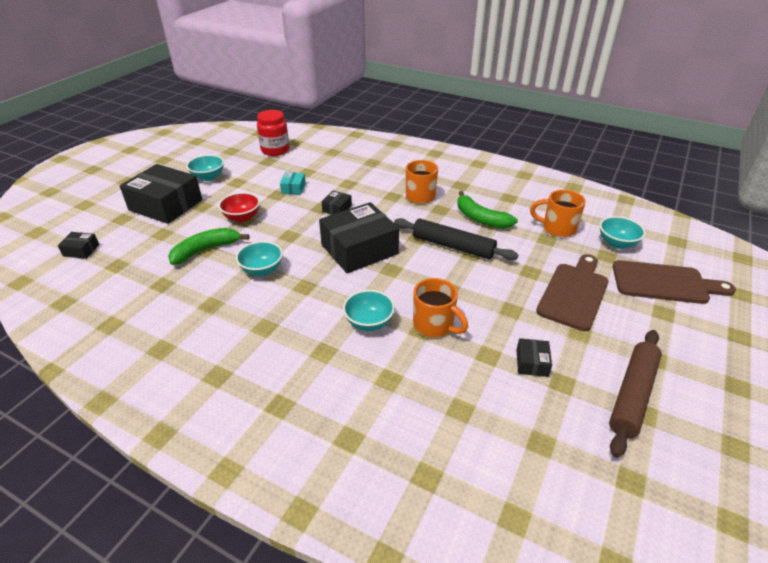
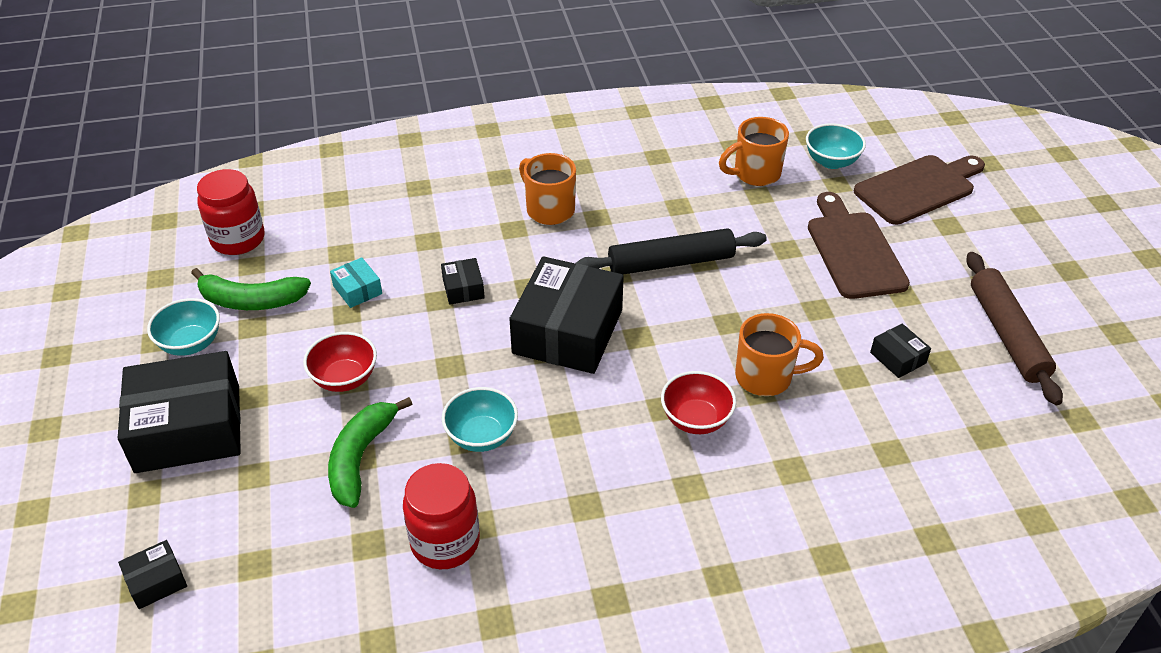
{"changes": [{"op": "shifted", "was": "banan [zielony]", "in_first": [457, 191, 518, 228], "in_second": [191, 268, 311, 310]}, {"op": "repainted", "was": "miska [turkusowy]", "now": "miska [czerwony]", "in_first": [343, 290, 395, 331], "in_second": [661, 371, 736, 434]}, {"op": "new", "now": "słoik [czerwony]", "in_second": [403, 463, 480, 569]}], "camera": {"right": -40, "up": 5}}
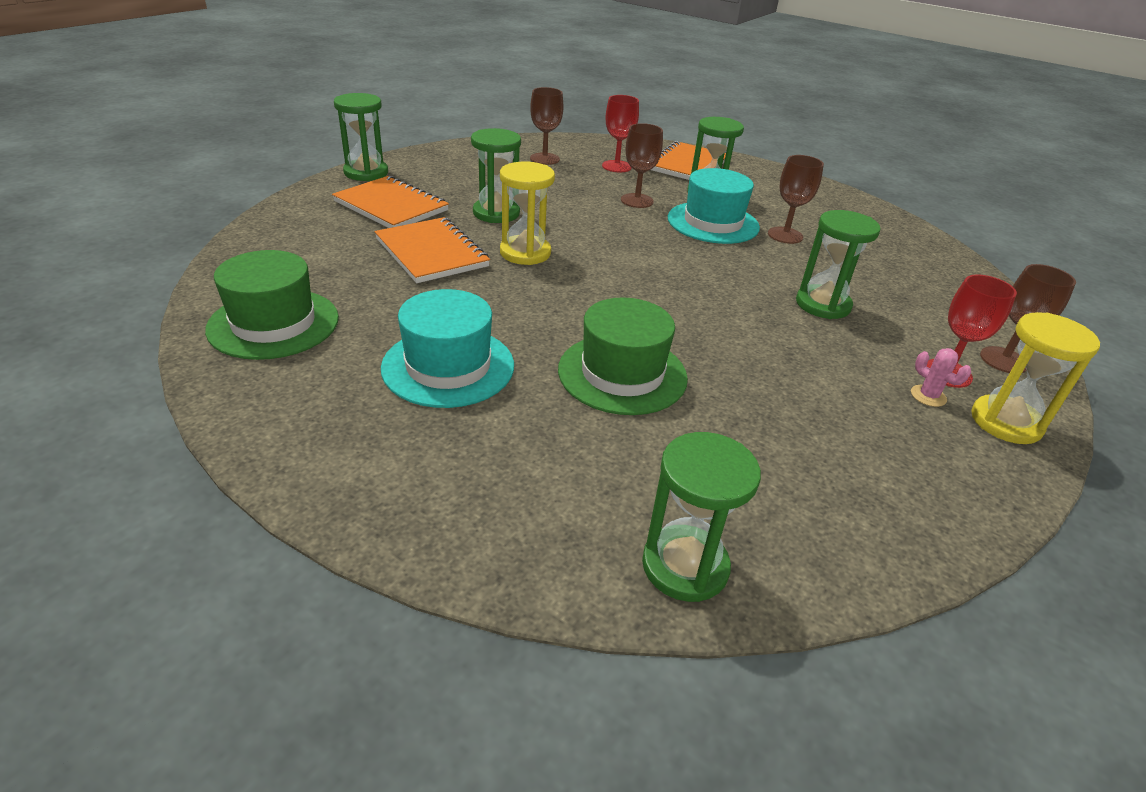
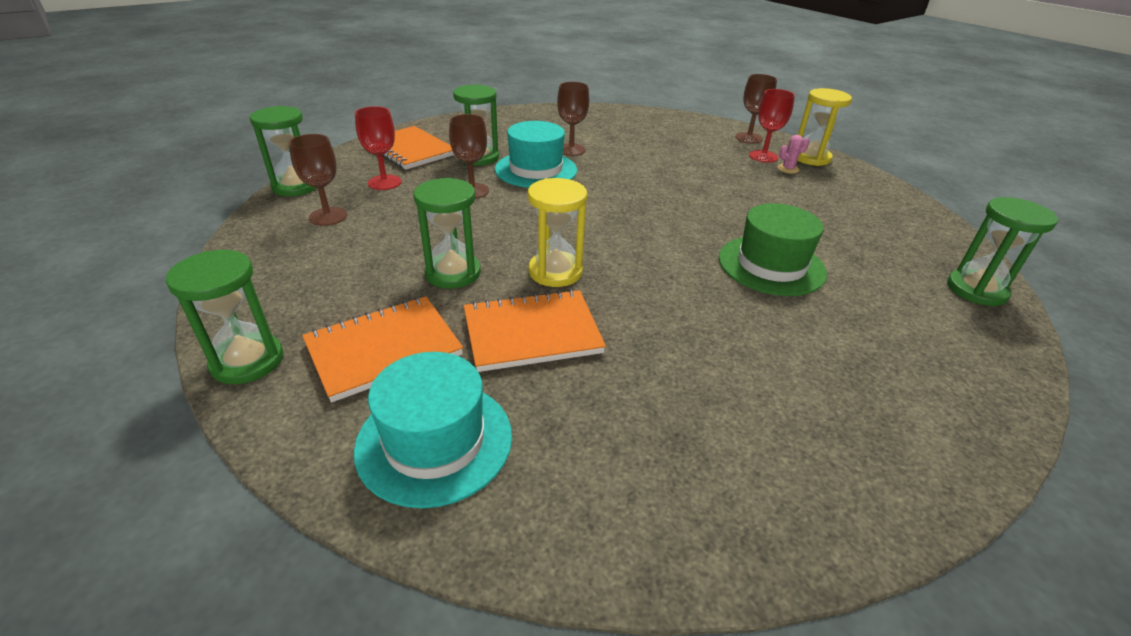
{"changes": [{"op": "shifted", "was": "klepsydra [zielony]", "in_first": [796, 210, 881, 319], "in_second": [250, 106, 316, 196]}, {"op": "gone", "was": "kapelusz [zielony]", "in_first": [205, 250, 339, 360]}, {"op": "shifted", "was": "kapelusz [turkusowy]", "in_first": [381, 289, 514, 408], "in_second": [354, 352, 512, 508]}], "camera": {"right": -70, "up": 0}}
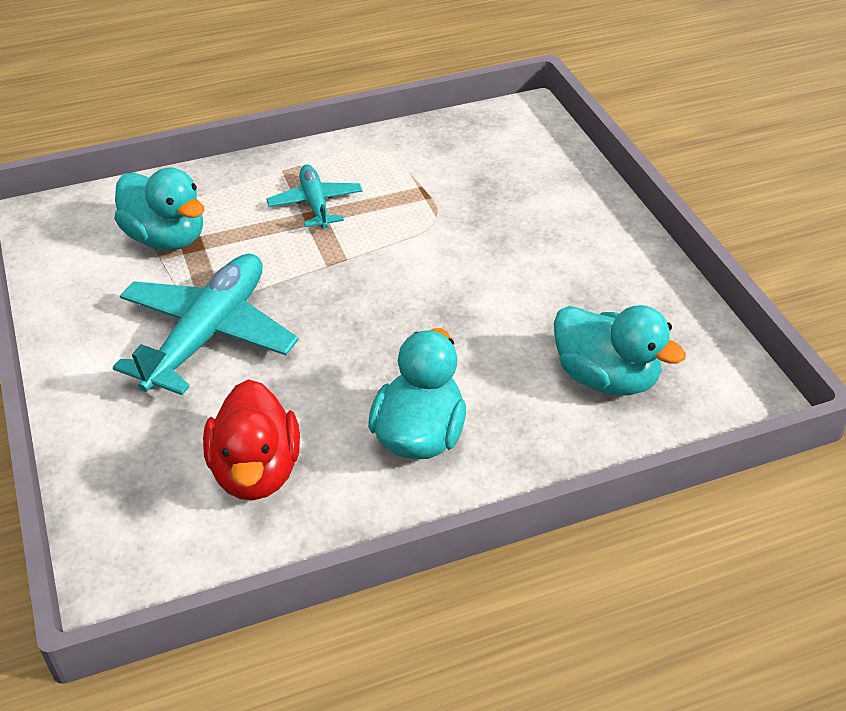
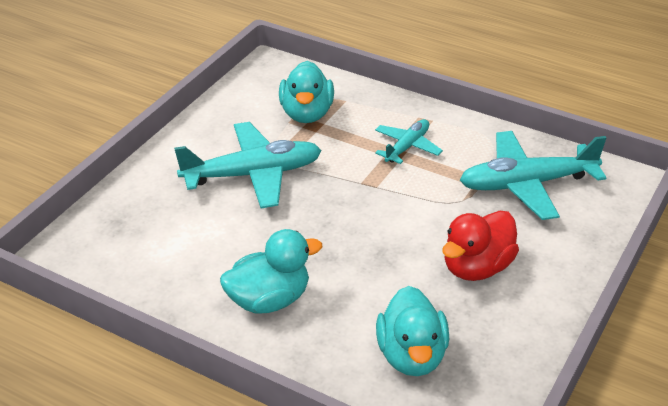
{"changes": [{"op": "shifted", "was": "kaczka [czerwony]", "in_first": [203, 379, 300, 500], "in_second": [442, 211, 519, 281]}, {"op": "new", "now": "samolot [turkusowy]", "in_second": [460, 131, 606, 220]}], "camera": {"right": 50, "up": -5}}
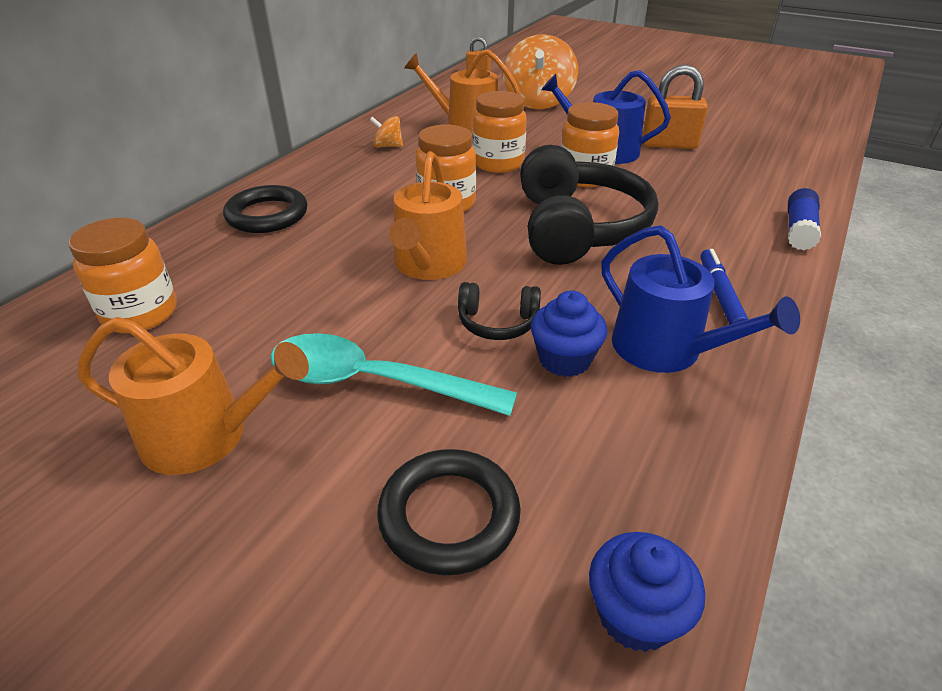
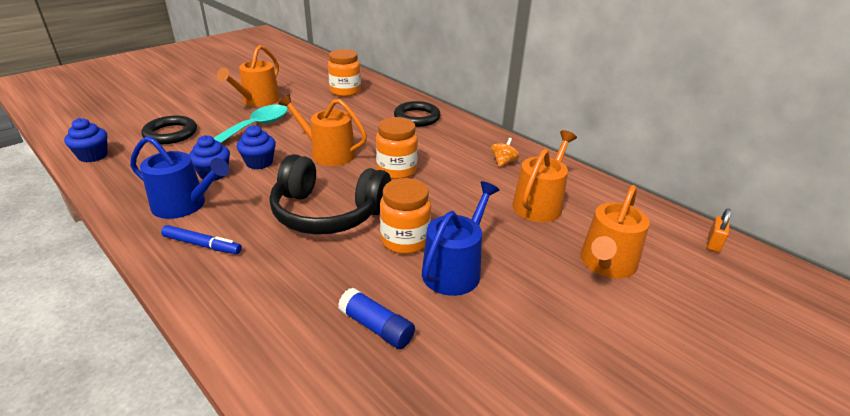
{"changes": [{"op": "swapped", "was": "bączek [pomarańczowy]", "now": "konewka [pomarańczowy]", "in_first": [503, 34, 578, 109], "in_second": [580, 185, 650, 279]}, {"op": "gone", "was": "kłódka [pomarańczowy]", "in_first": [642, 65, 708, 149]}, {"op": "gone", "was": "słoik [pomarańczowy]", "in_first": [472, 91, 527, 173]}, {"op": "shifted", "was": "klej w sztyfcie [niebieski]", "in_first": [788, 188, 821, 251], "in_second": [338, 287, 415, 349]}, {"op": "rotated", "was": "konewka [niebieski]", "in_first": [602, 225, 800, 373], "in_second": [130, 136, 229, 219], "clockwise": -135}, {"op": "swapped", "was": "słuchawki [czarny]", "now": "muffinka [niebieski]", "in_first": [458, 282, 541, 340], "in_second": [237, 125, 276, 169]}], "camera": {"right": 105, "up": -5}}
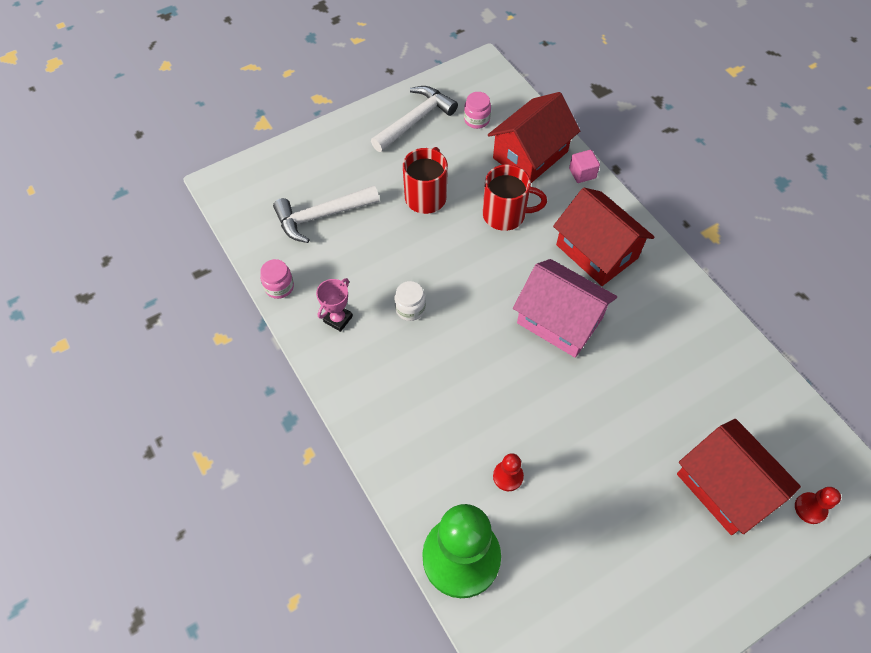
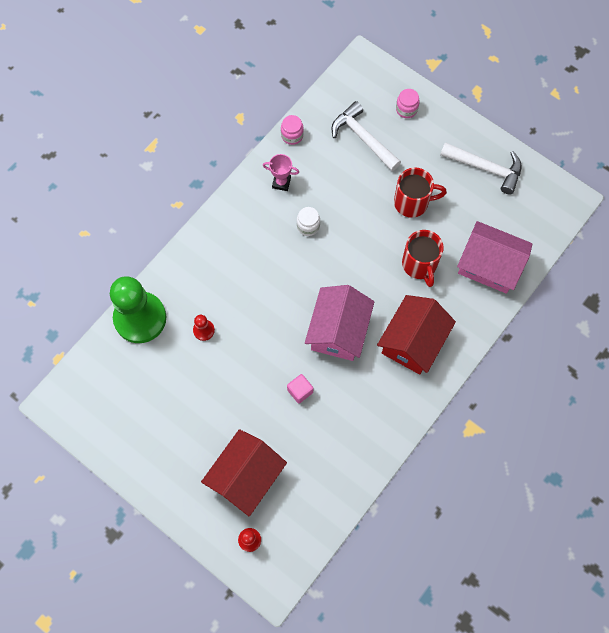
{"changes": [{"op": "shifted", "was": "słoik [różowy]", "in_first": [464, 92, 491, 129], "in_second": [396, 89, 420, 118]}, {"op": "repainted", "was": "domek [czerwony]", "now": "domek [różowy]", "in_first": [488, 92, 580, 183], "in_second": [457, 221, 533, 294]}, {"op": "shifted", "was": "sześcian [różowy]", "in_first": [569, 150, 600, 183], "in_second": [287, 374, 313, 403]}], "camera": {"right": 70, "up": 10}}
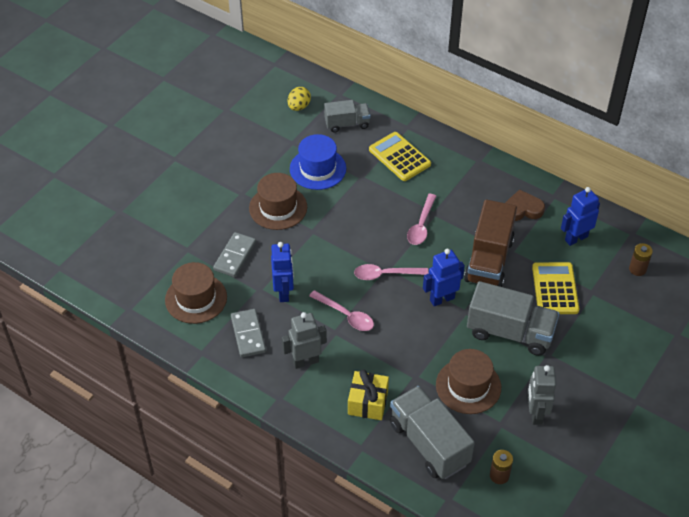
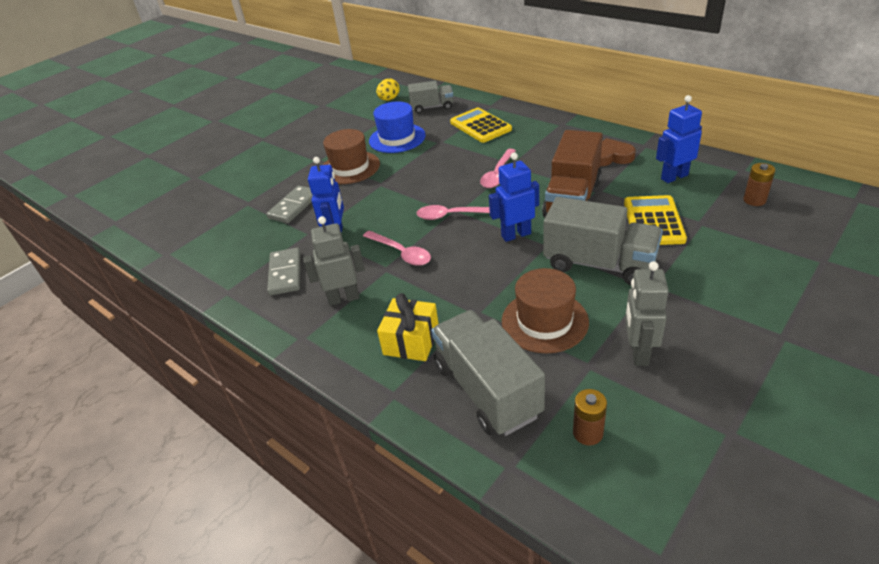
{"changes": [{"op": "gone", "was": "kapelusz [brązowy]", "in_first": [165, 262, 227, 324]}], "camera": {"right": 10, "up": -10}}
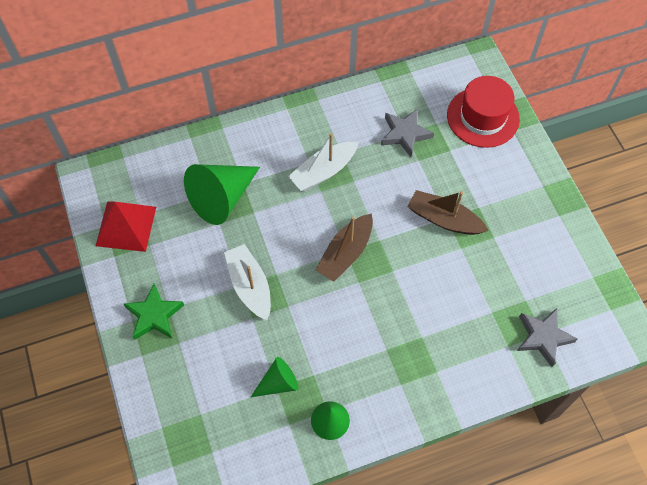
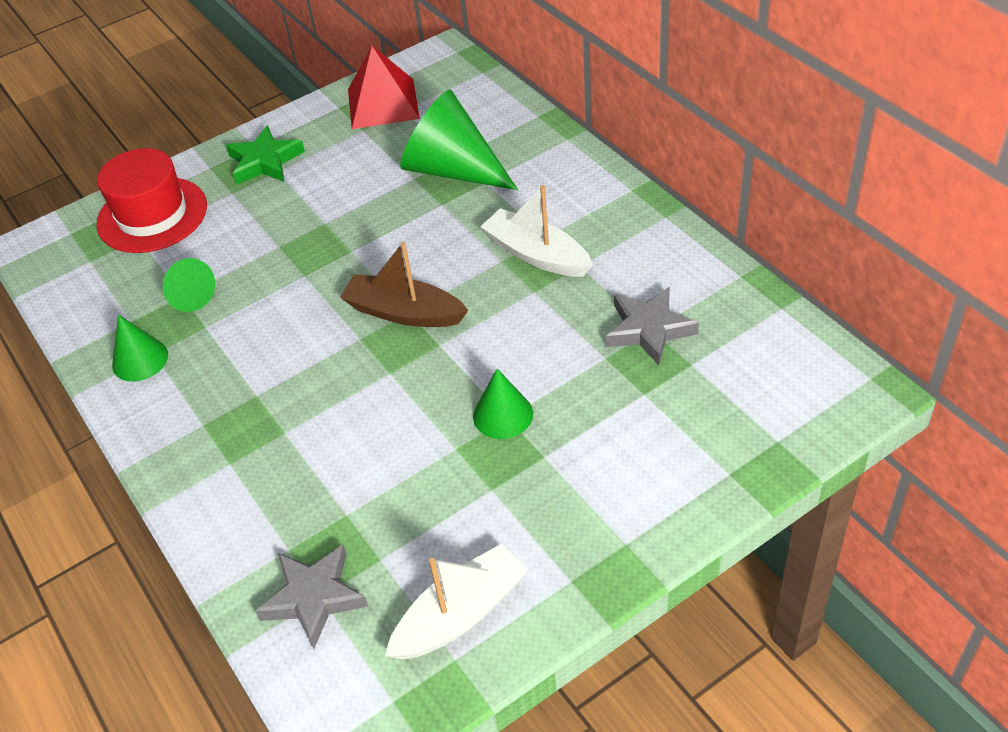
{"changes": [{"op": "shifted", "was": "kapelusz [czerwony]", "in_first": [447, 76, 520, 148], "in_second": [96, 148, 207, 253]}, {"op": "swapped", "was": "łódka [brązowy]", "now": "stożek [zielony]", "in_first": [408, 190, 489, 235], "in_second": [473, 369, 533, 439]}, {"op": "shifted", "was": "łódka [biały]", "in_first": [224, 244, 271, 320], "in_second": [385, 544, 528, 659]}], "camera": {"right": 80, "up": -15}}
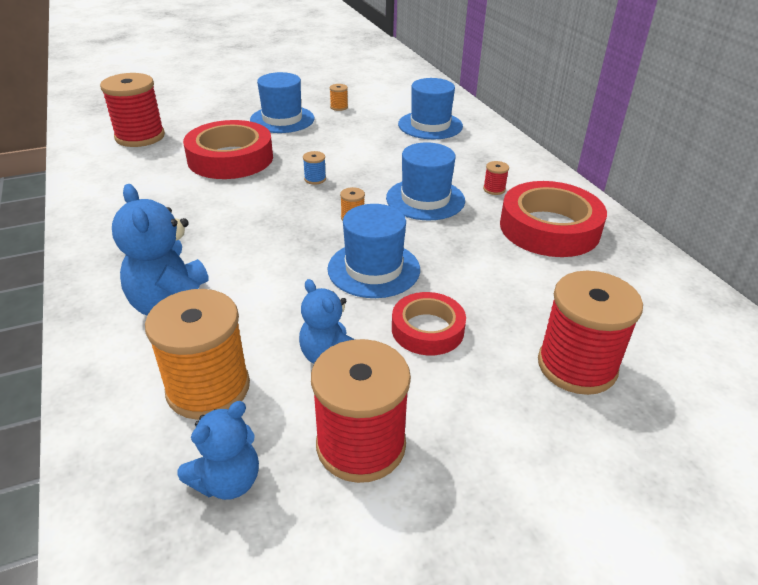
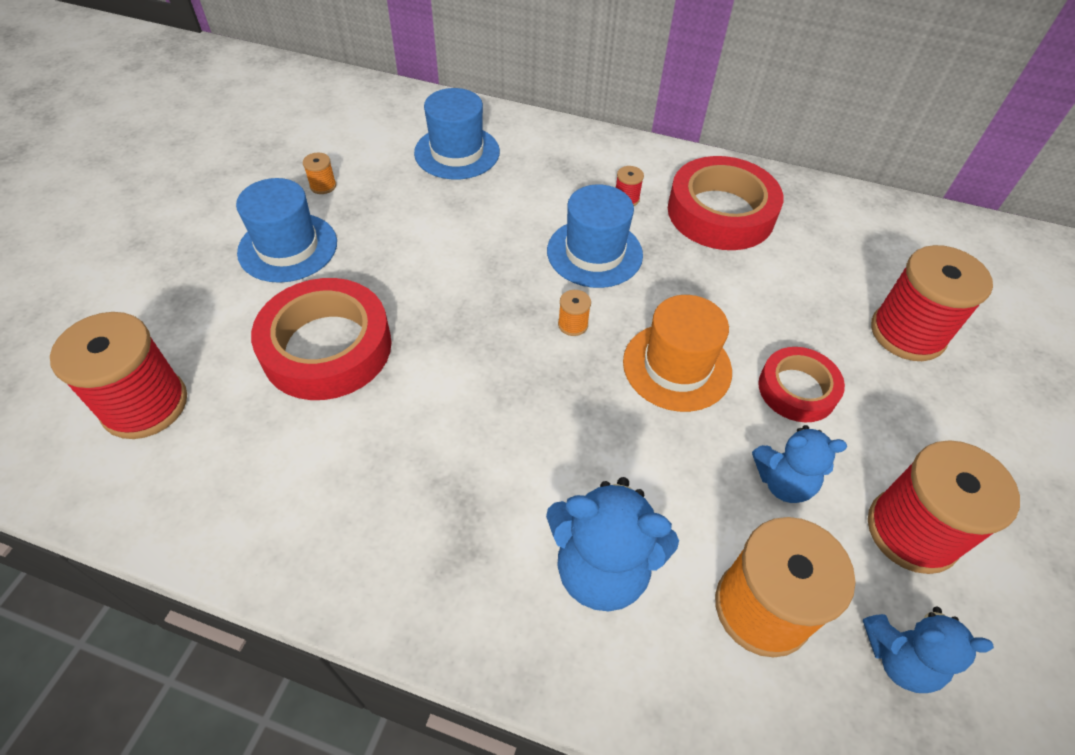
{"changes": [{"op": "gone", "was": "szpulka [niebieski]", "in_first": [303, 151, 326, 185]}, {"op": "repainted", "was": "kapelusz [niebieski]", "now": "kapelusz [pomarańczowy]", "in_first": [327, 204, 420, 298], "in_second": [623, 295, 732, 412]}, {"op": "rotated", "was": "miś [niebieski]", "in_first": [177, 401, 259, 500], "in_second": [863, 607, 994, 693], "clockwise": 105}], "camera": {"right": -50, "up": 15}}
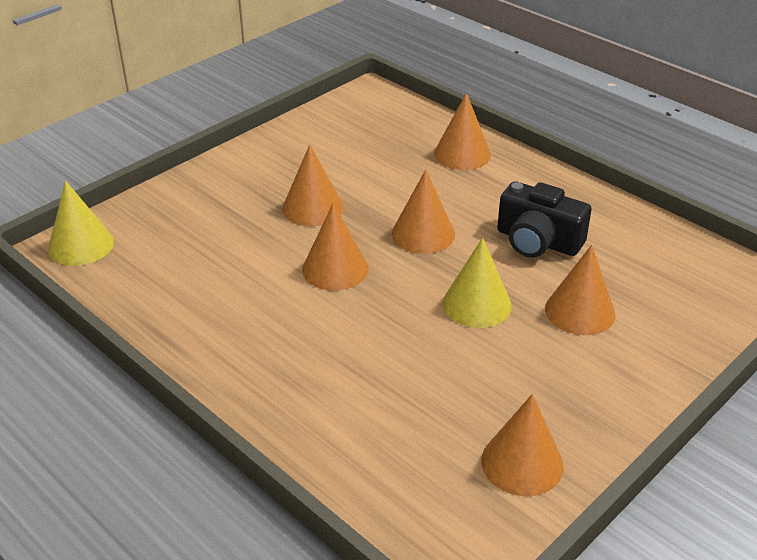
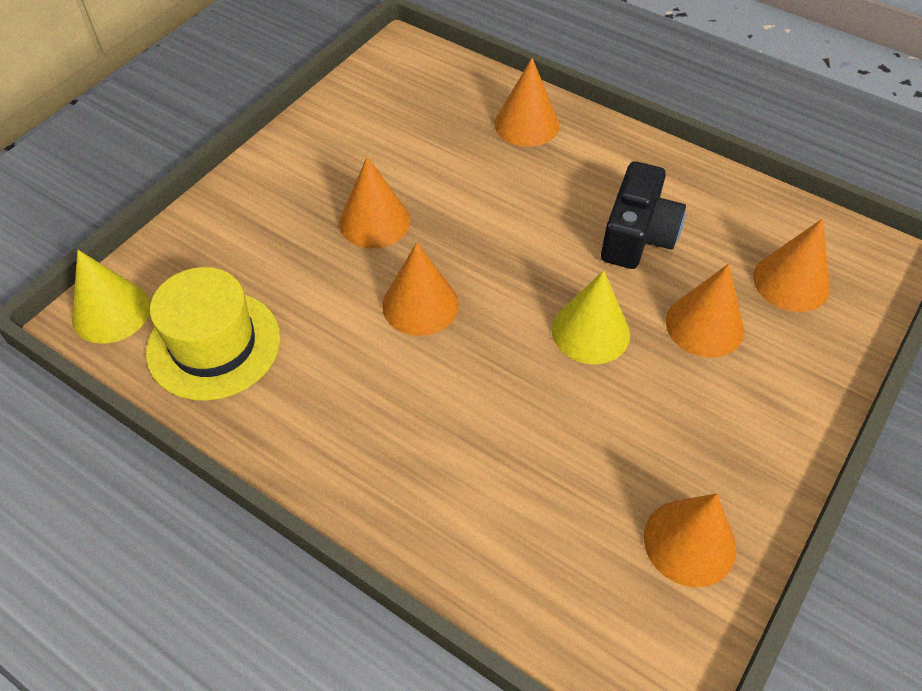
{"changes": [{"op": "shifted", "was": "stożek [pomarańczowy]", "in_first": [392, 170, 455, 254], "in_second": [753, 219, 830, 312]}, {"op": "rotated", "was": "aparat fotograficzny [czarny]", "in_first": [497, 181, 592, 258], "in_second": [601, 161, 686, 269], "clockwise": -90}, {"op": "new", "now": "kapelusz [żółty]", "in_second": [146, 267, 280, 401]}], "camera": {"right": -10, "up": 15}}
